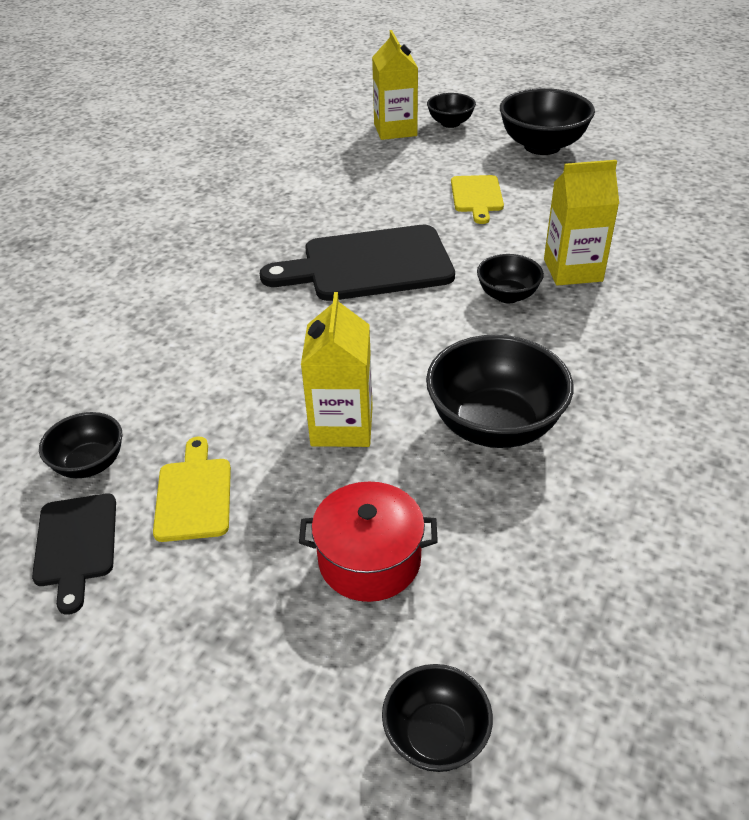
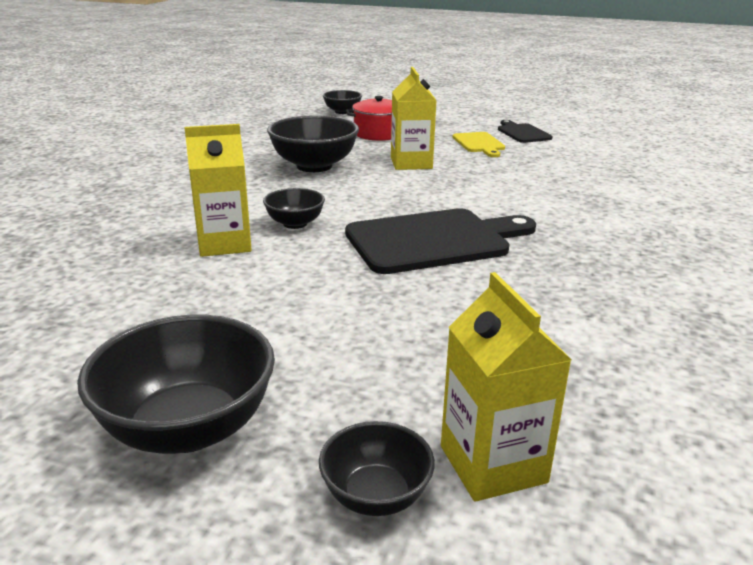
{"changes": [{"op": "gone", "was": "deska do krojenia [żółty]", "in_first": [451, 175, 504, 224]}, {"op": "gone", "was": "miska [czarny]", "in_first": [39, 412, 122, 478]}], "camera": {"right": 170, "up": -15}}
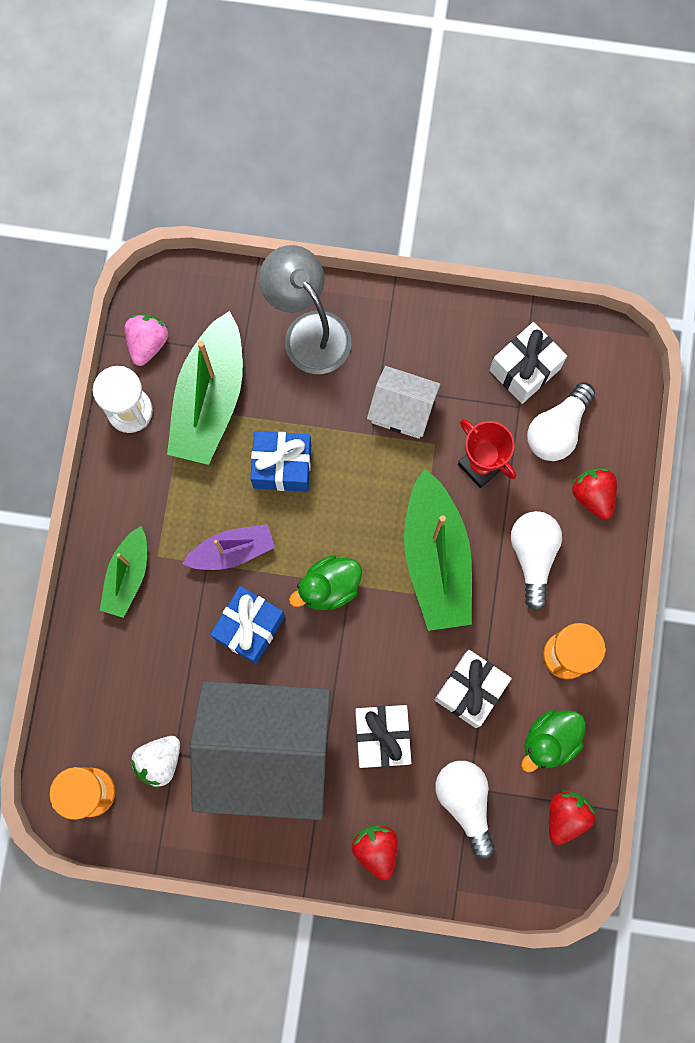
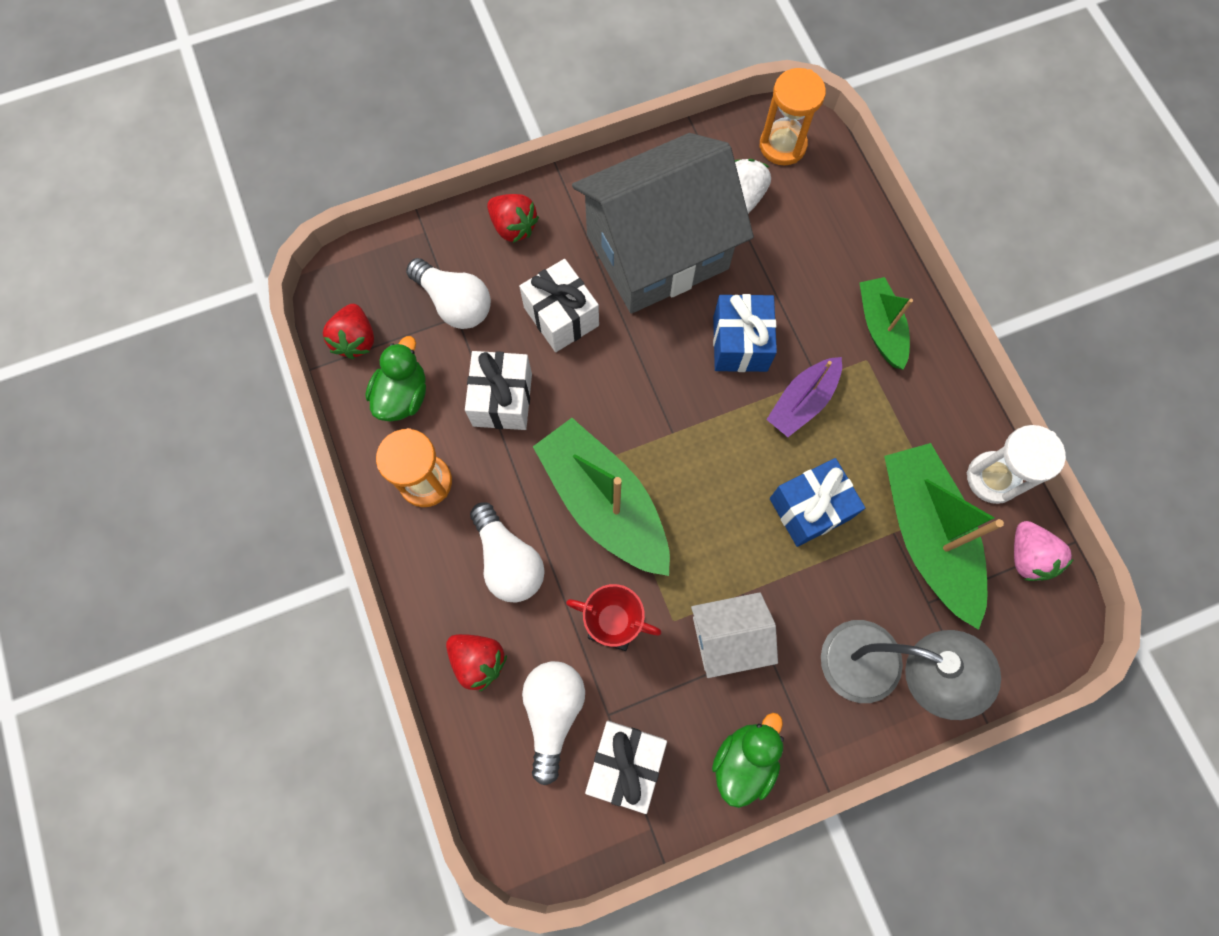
{"changes": [{"op": "shifted", "was": "kaczka [zielony]", "in_first": [289, 555, 362, 610], "in_second": [712, 713, 784, 808]}], "camera": {"right": 150, "up": -5}}
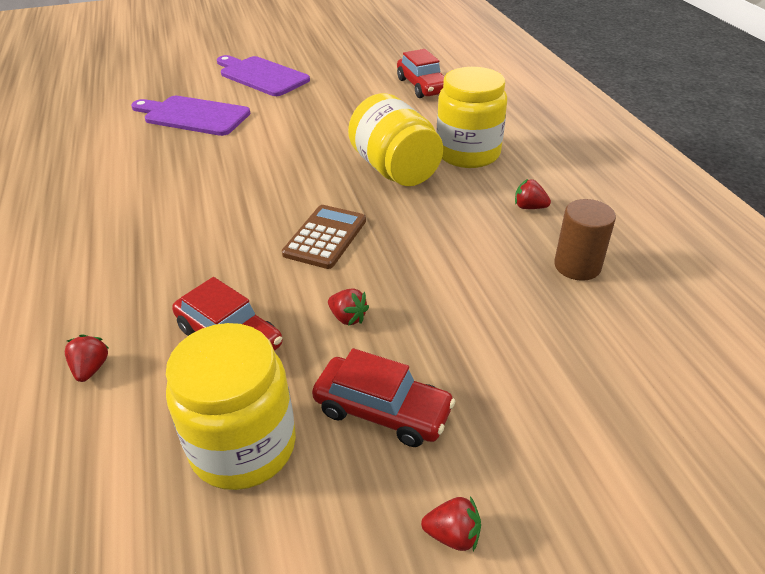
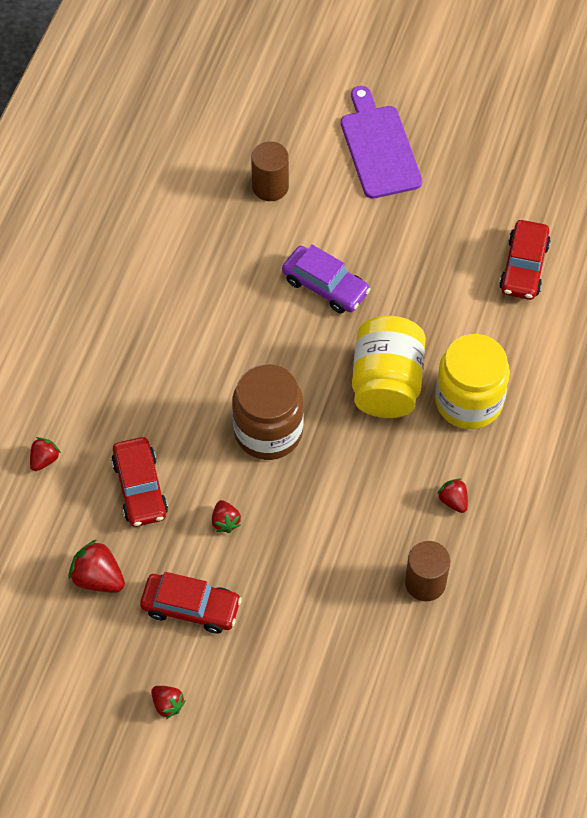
{"changes": [{"op": "swapped", "was": "deska do krojenia [fioletowy]", "now": "walec [brązowy]", "in_first": [131, 96, 251, 136], "in_second": [251, 141, 289, 201]}, {"op": "swapped", "was": "kalkulator [brązowy]", "now": "słoik [brązowy]", "in_first": [282, 205, 366, 269], "in_second": [232, 364, 304, 460]}, {"op": "swapped", "was": "słoik [żółty]", "now": "truskawka [czerwony]", "in_first": [166, 323, 296, 490], "in_second": [68, 540, 125, 592]}, {"op": "rotated", "was": "samochód [czerwony]", "in_first": [312, 348, 455, 447], "in_second": [140, 572, 242, 634], "clockwise": -45}, {"op": "new", "now": "samochód [fioletowy]", "in_second": [282, 245, 371, 313]}], "camera": {"right": 35, "up": 20}}
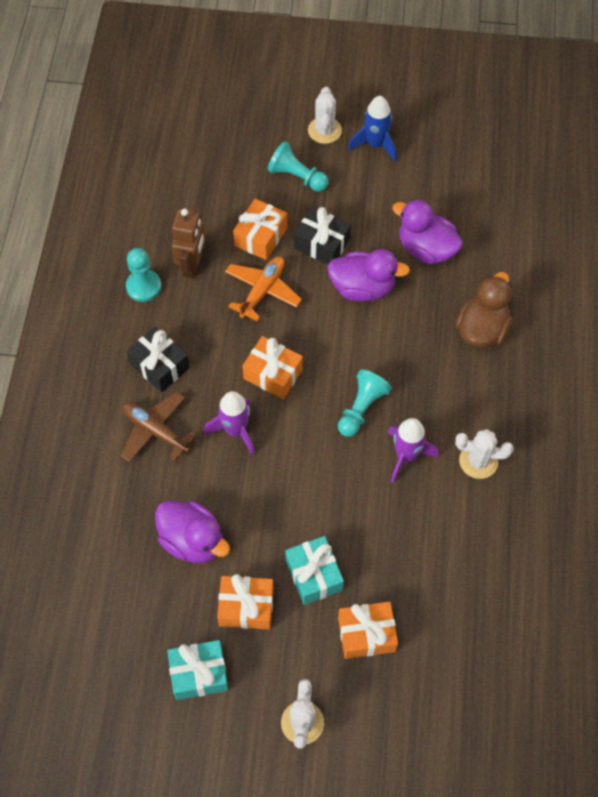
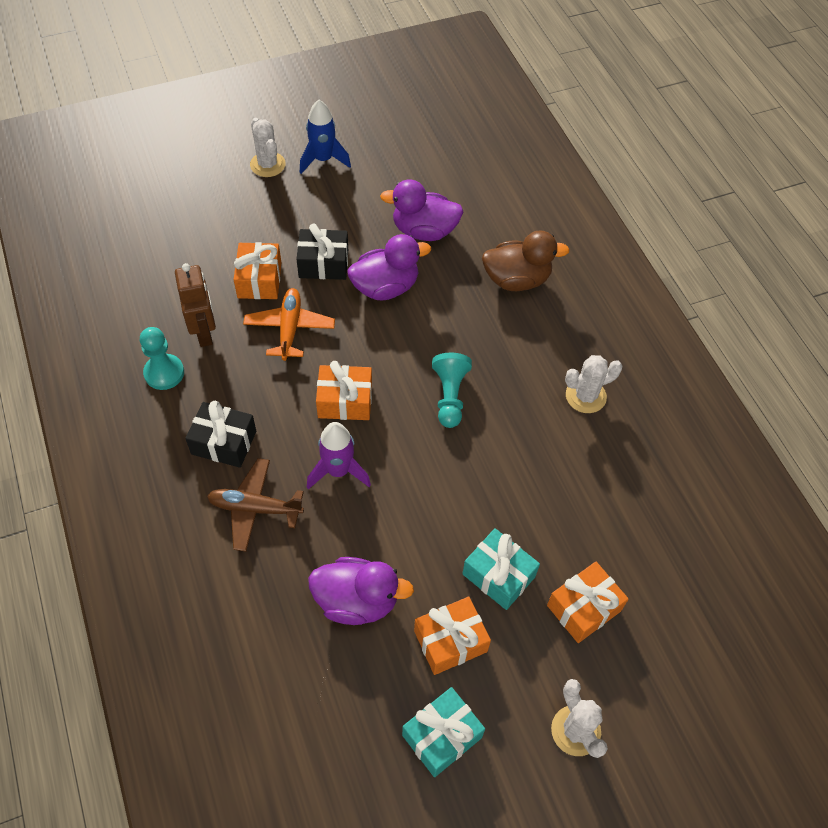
{"changes": [{"op": "gone", "was": "pionek [turkusowy]", "in_first": [268, 141, 329, 192]}, {"op": "rotated", "was": "kaczka [brązowy]", "in_first": [456, 272, 512, 348], "in_second": [482, 230, 570, 291], "clockwise": 90}, {"op": "gone", "was": "rakieta [fioletowy]", "in_first": [388, 418, 439, 483]}], "camera": {"right": -30, "up": -5}}
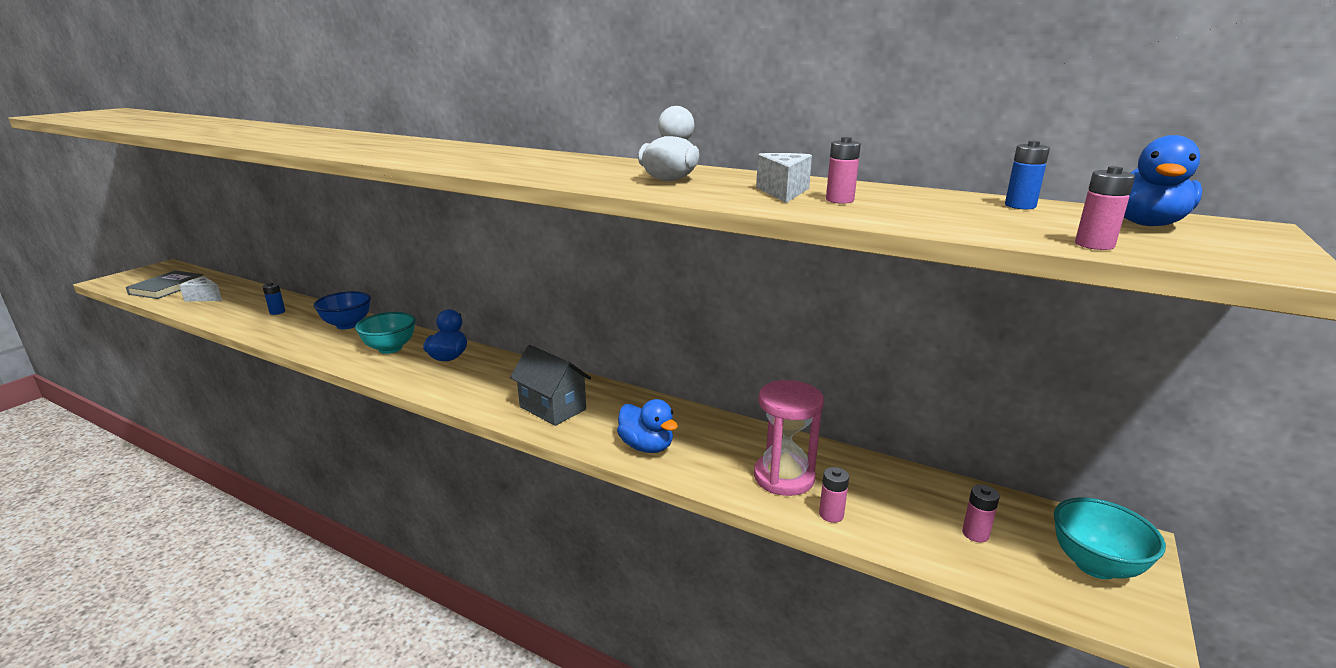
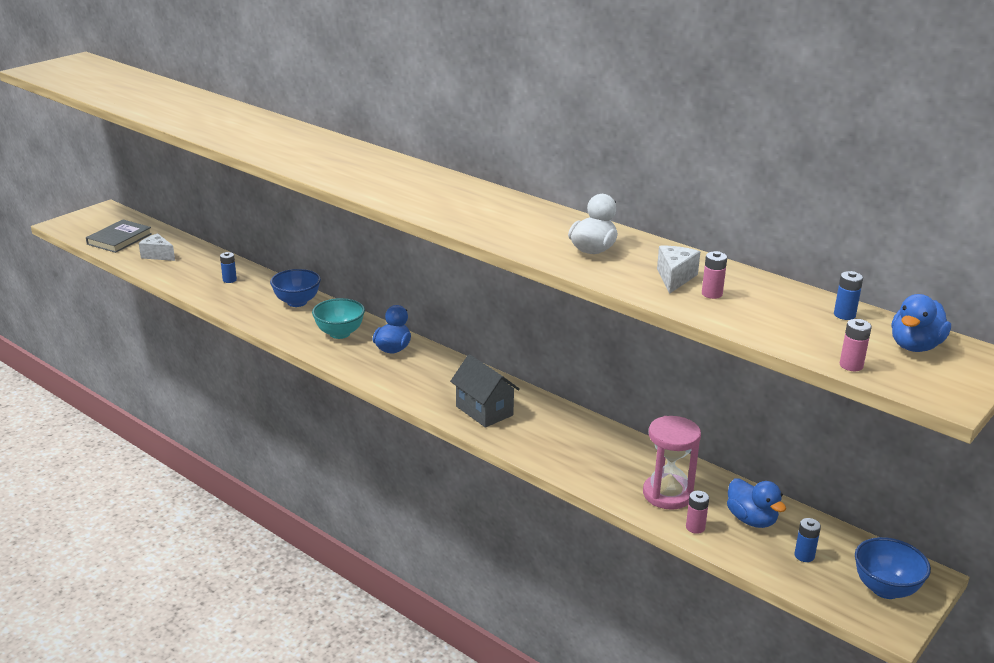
{"changes": [{"op": "shifted", "was": "kaczka [niebieski]", "in_first": [617, 399, 678, 453], "in_second": [727, 478, 786, 528]}, {"op": "repainted", "was": "bateria [różowy]", "now": "bateria [niebieski]", "in_first": [962, 485, 1000, 542], "in_second": [795, 518, 821, 562]}, {"op": "repainted", "was": "miska [turkusowy]", "now": "miska [niebieski]", "in_first": [1054, 498, 1166, 579], "in_second": [855, 537, 931, 599]}], "camera": {"right": 10, "up": 5}}
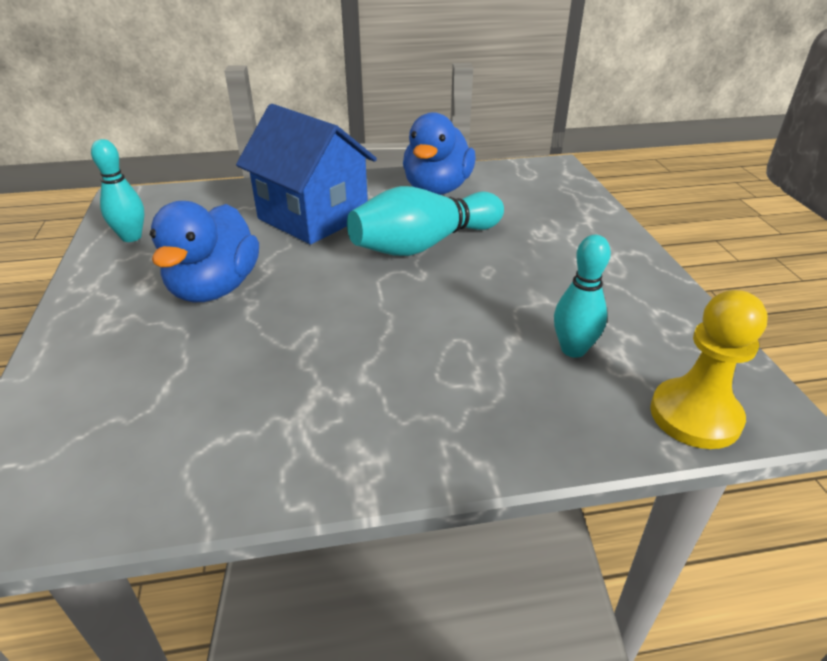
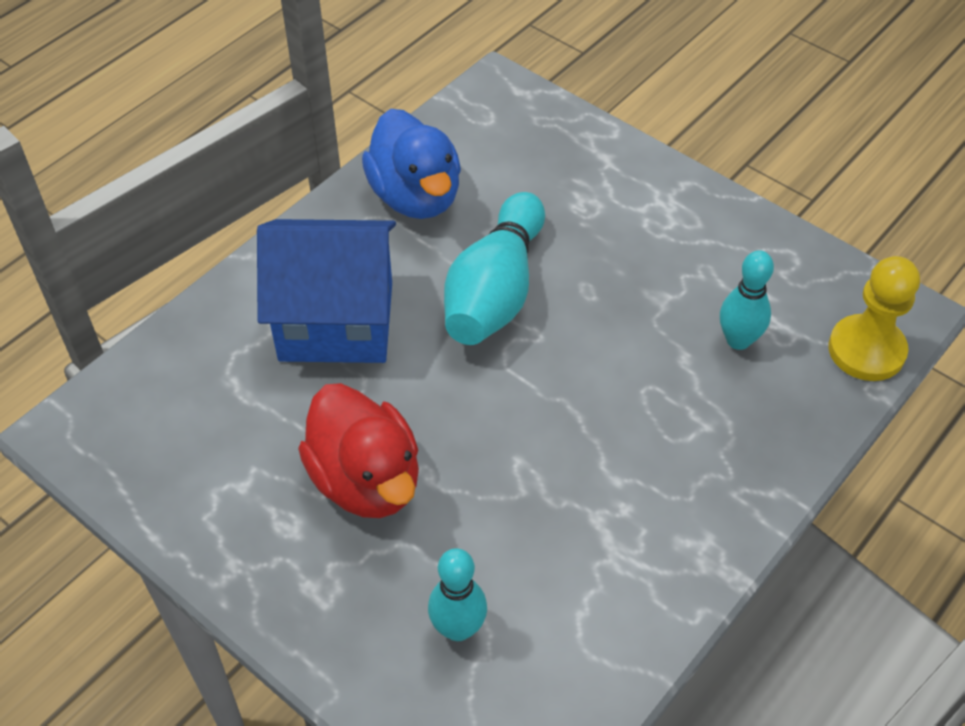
{"changes": [{"op": "shifted", "was": "kręgiel [turkusowy]", "in_first": [91, 139, 144, 242], "in_second": [428, 548, 487, 641]}, {"op": "repainted", "was": "kaczka [niebieski]", "now": "kaczka [czerwony]", "in_first": [150, 201, 259, 303], "in_second": [298, 383, 419, 518]}], "camera": {"right": -40, "up": 15}}
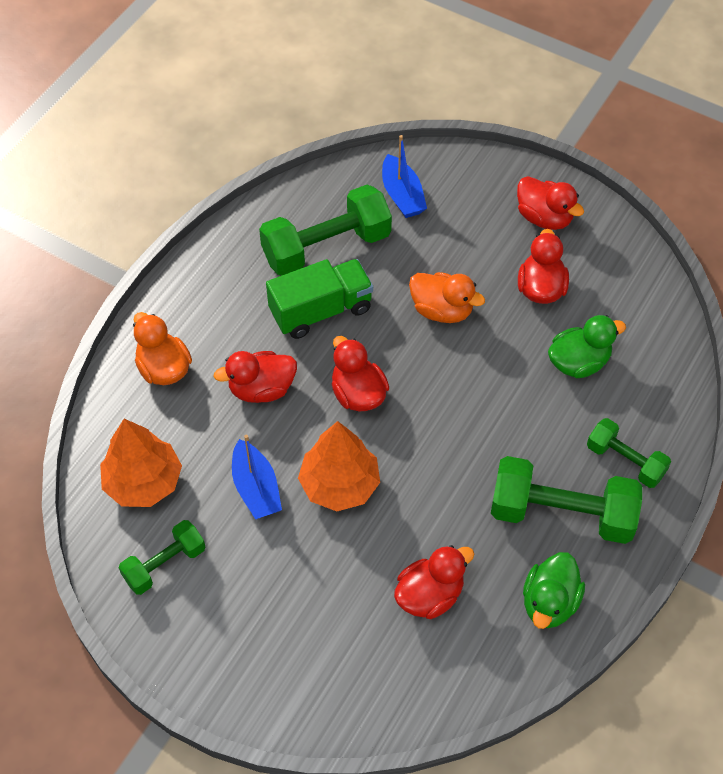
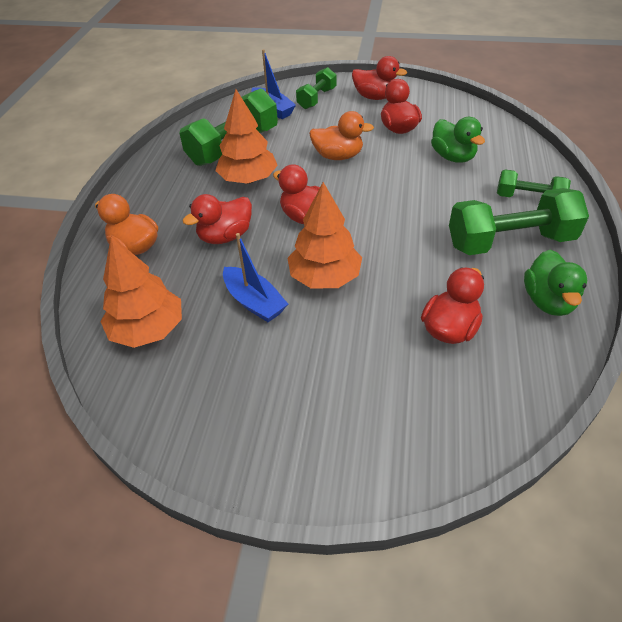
{"changes": [{"op": "swapped", "was": "ciężarówka [zielony]", "now": "drzewko [pomarańczowy]", "in_first": [266, 259, 373, 339], "in_second": [215, 89, 278, 184]}, {"op": "rotated", "was": "kaczka [zielony]", "in_first": [548, 315, 626, 378], "in_second": [431, 117, 485, 163], "clockwise": 105}, {"op": "shifted", "was": "hantel [zielony]", "in_first": [118, 520, 205, 595], "in_second": [296, 67, 336, 109]}], "camera": {"right": -20, "up": -10}}
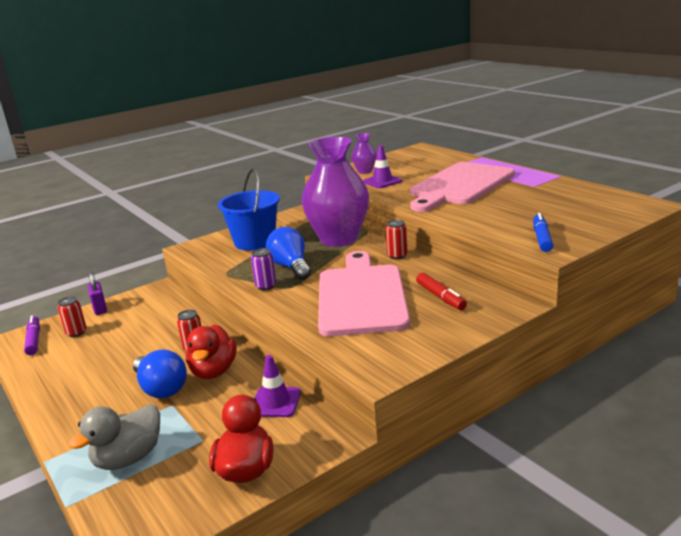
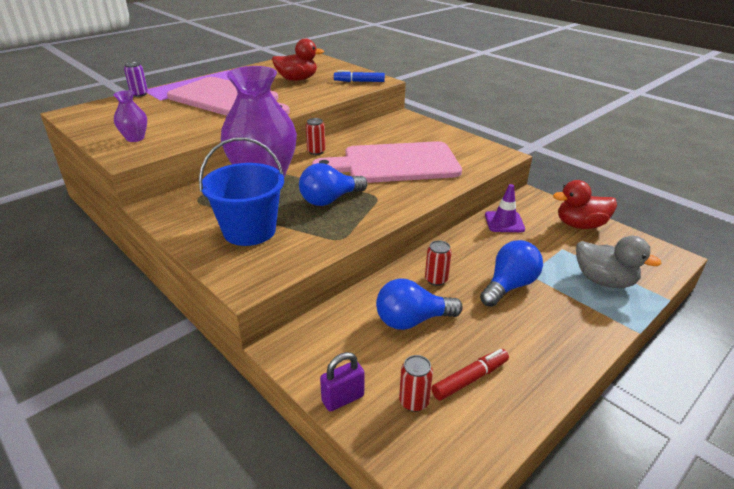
{"changes": [{"op": "gone", "was": "pachołek [fioletowy]", "in_first": [363, 145, 402, 188]}, {"op": "shifted", "was": "puszka [fioletowy]", "in_first": [251, 248, 276, 290], "in_second": [124, 62, 148, 97]}, {"op": "shifted", "was": "flamaster [czerwony]", "in_first": [416, 273, 467, 310], "in_second": [431, 349, 509, 401]}, {"op": "gone", "was": "flamaster [fioletowy]", "in_first": [24, 315, 40, 355]}, {"op": "shifted", "was": "kaczka [czerwony]", "in_first": [186, 324, 237, 379], "in_second": [272, 38, 324, 81]}, {"op": "new", "now": "żarówka [niebieski]", "in_second": [376, 279, 463, 330]}], "camera": {"right": -100, "up": 10}}
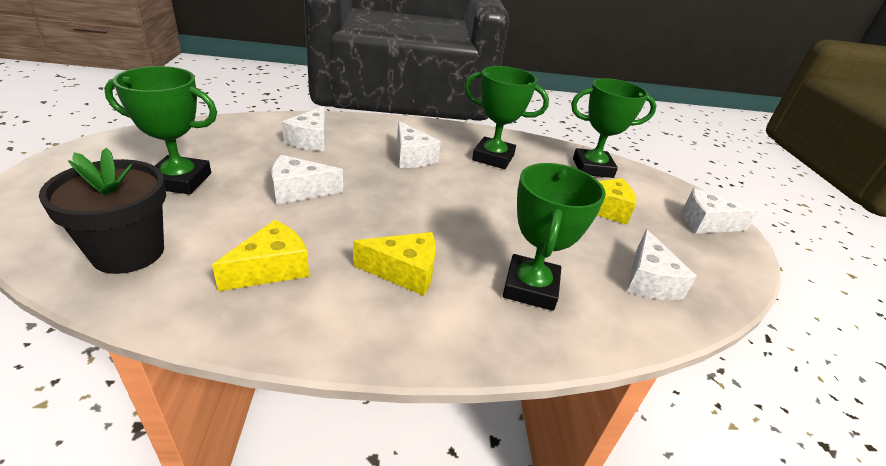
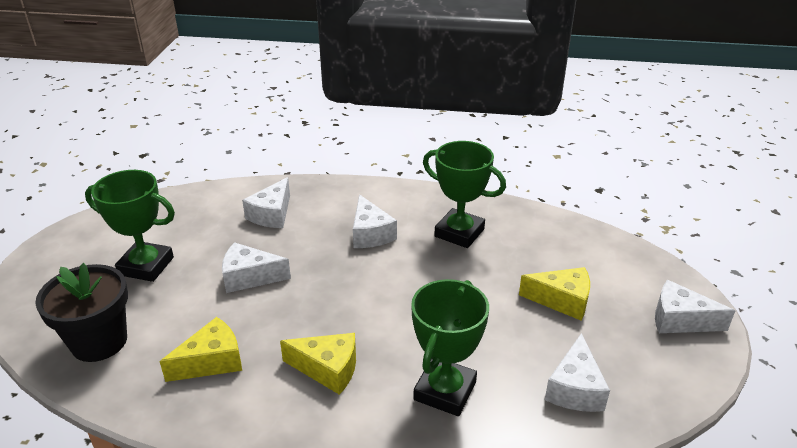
{"changes": [{"op": "gone", "was": "puchar [zielony]", "in_first": [571, 78, 657, 178]}], "camera": {"right": 15, "up": 0}}
